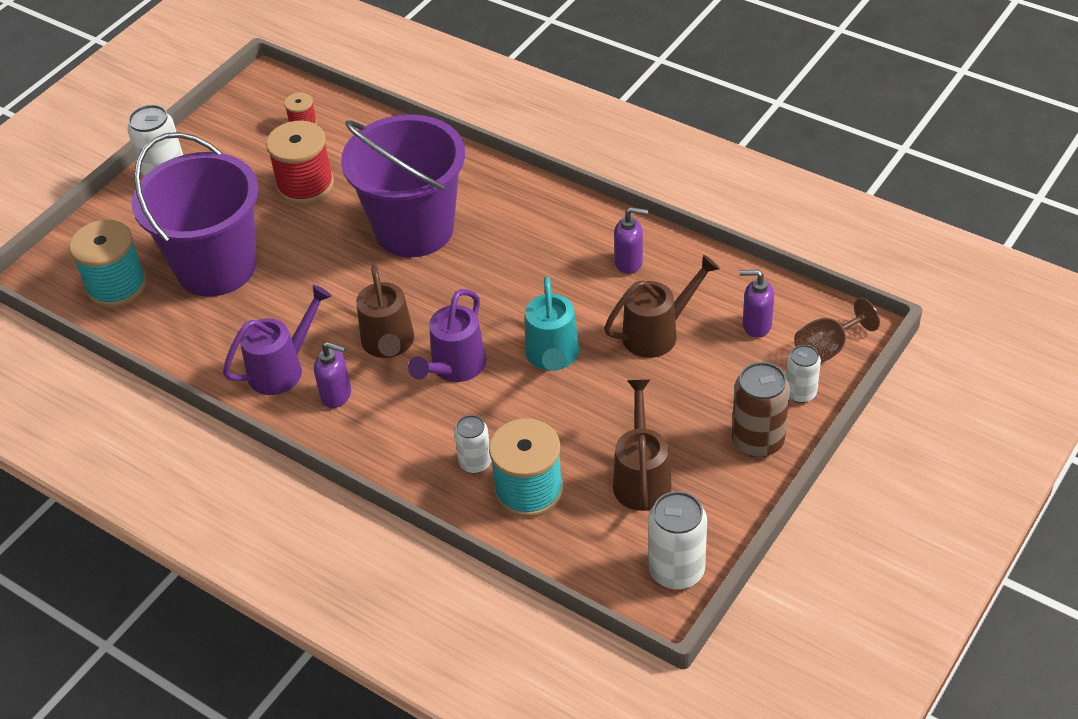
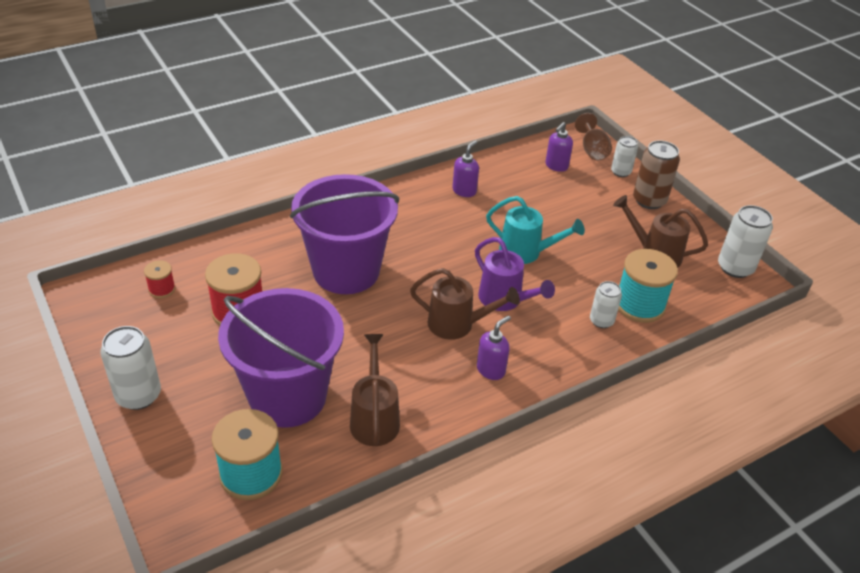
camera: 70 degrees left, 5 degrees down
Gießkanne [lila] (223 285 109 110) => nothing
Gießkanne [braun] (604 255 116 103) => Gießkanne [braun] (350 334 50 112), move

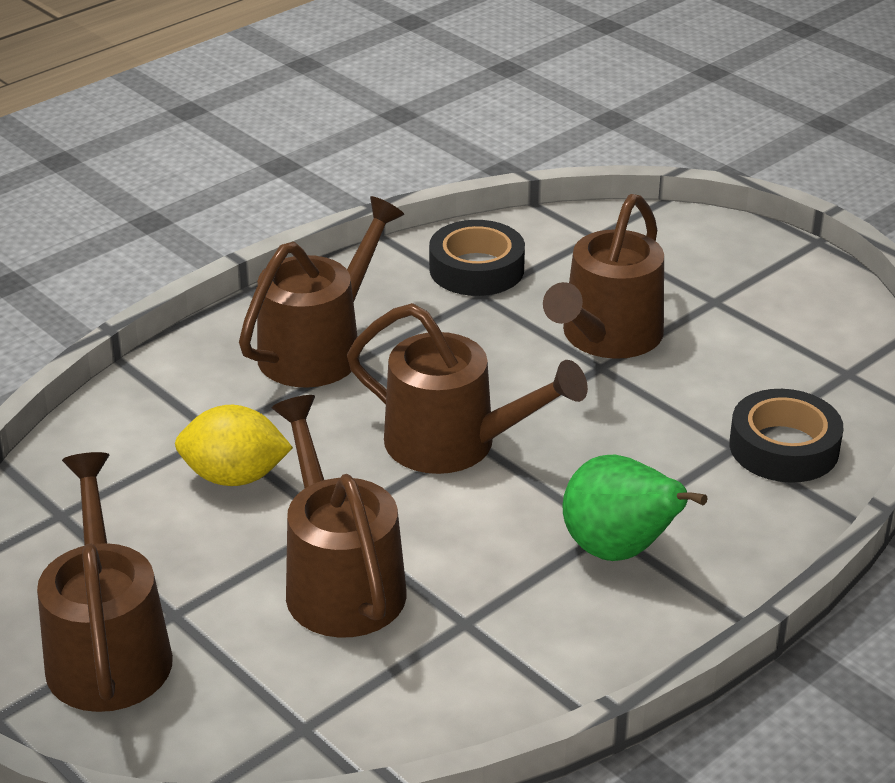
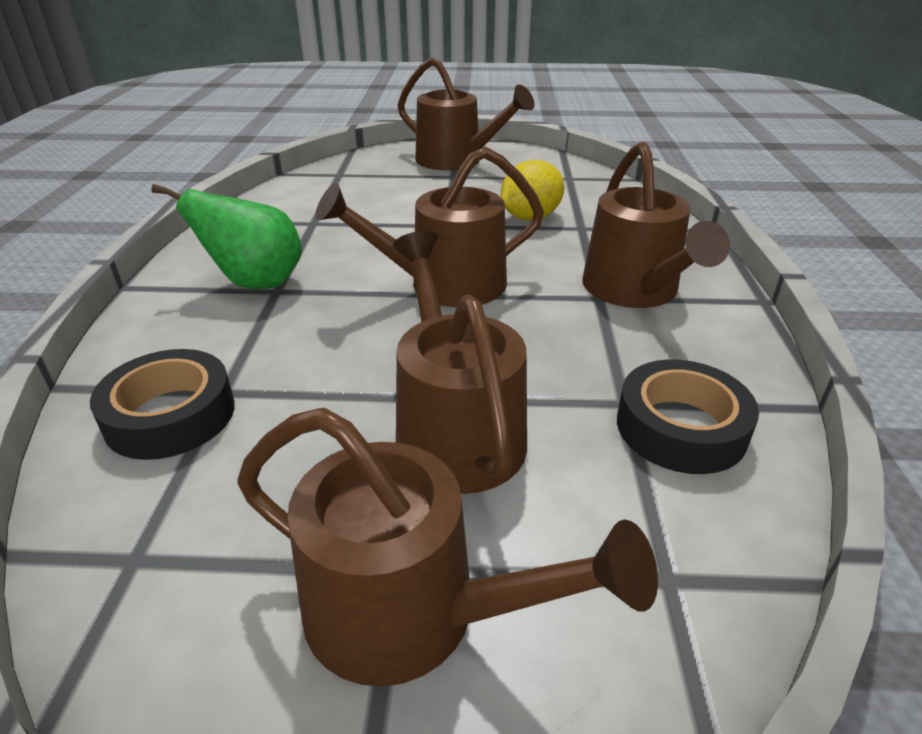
camera: 135 degrees right, 0 degrees up
Gießkanne [braun] (272 395 135 243) => Gießkanne [braun] (237 408 421 278), move

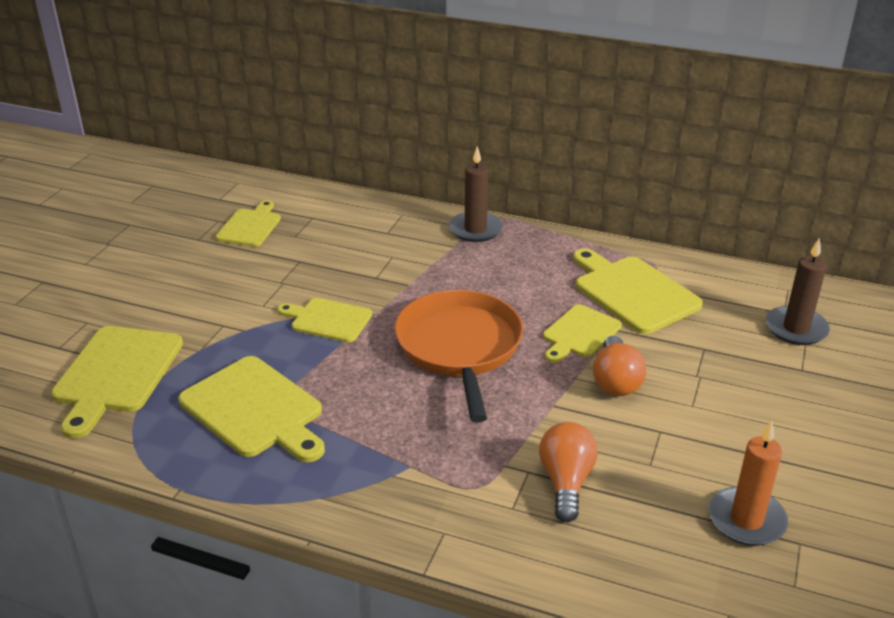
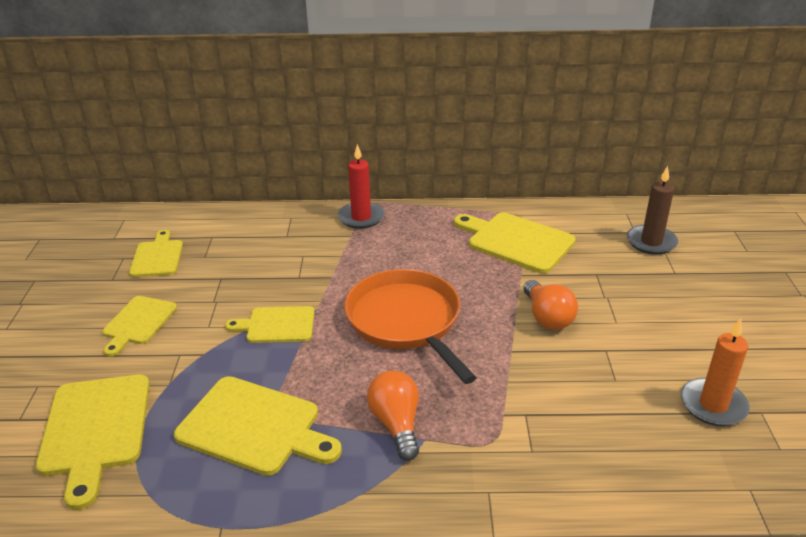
camera: 20 degrees left, 0 degrees up
Kerze [braun] (449 146 54 96) => Kerze [rot] (338 144 47 85)
Glühbirne [orange] (539 422 59 100) => Glühbirne [orange] (367 370 52 91), move
Schneidebrett [gelb] (543 304 79 59) => Schneidebrett [gelb] (102 296 75 60), move

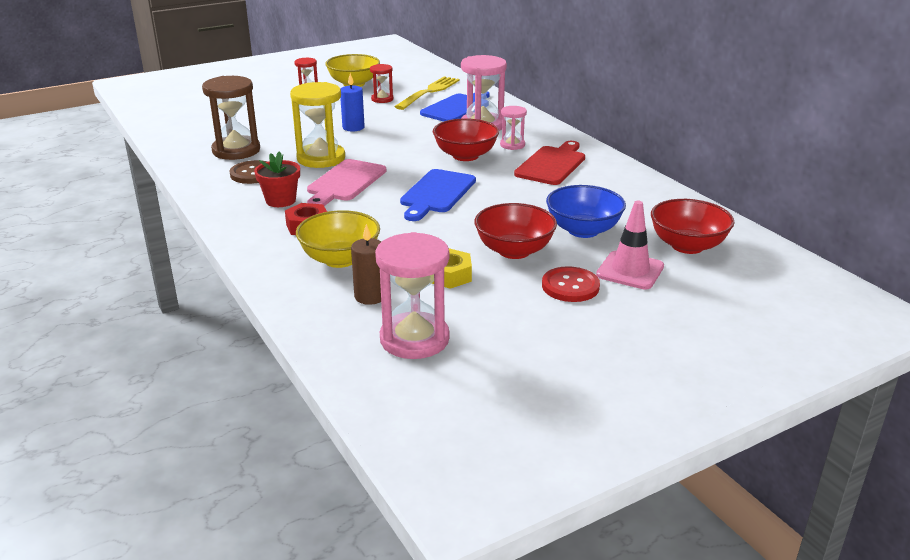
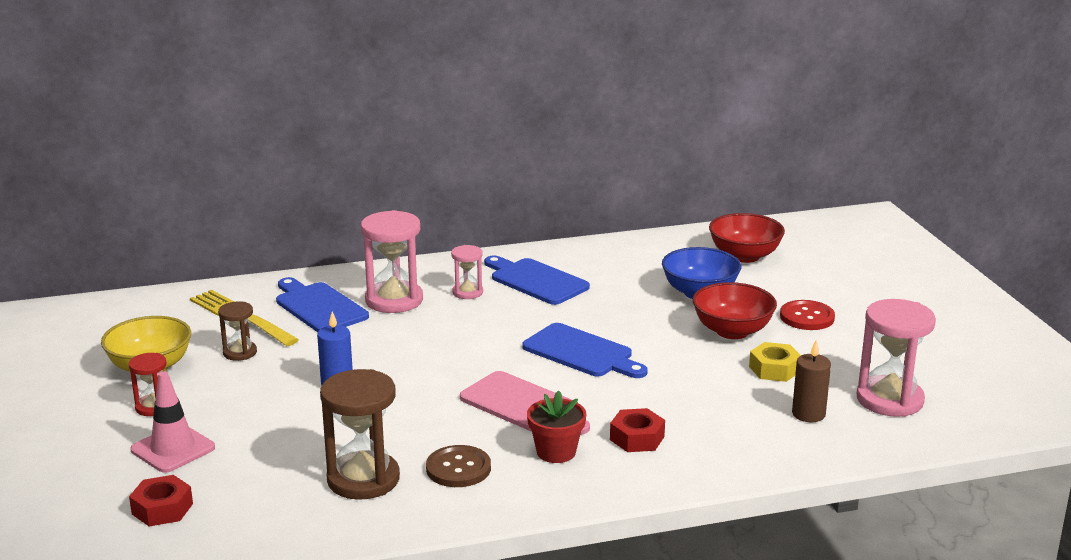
camera: 75 degrees left, 5 degrees down
Sanduhr [gelb] (290 82 55 86) => nothing
Schüssel [gelb] (296 210 84 58) => nothing
Sanduhr [rot] (370 64 24 39) => Sanduhr [braun] (218 301 39 60)
Schüssel [rot] (433 118 66 43) => nothing
Schneidebrett [rot] (514 141 71 44) => Schneidebrett [blau] (484 255 106 50)
Leitkegel [rosa] (596 201 68 88) => Leitkegel [rosa] (130 372 85 101), move
nothing => Sechskantmutter [rot] (129 475 64 51)

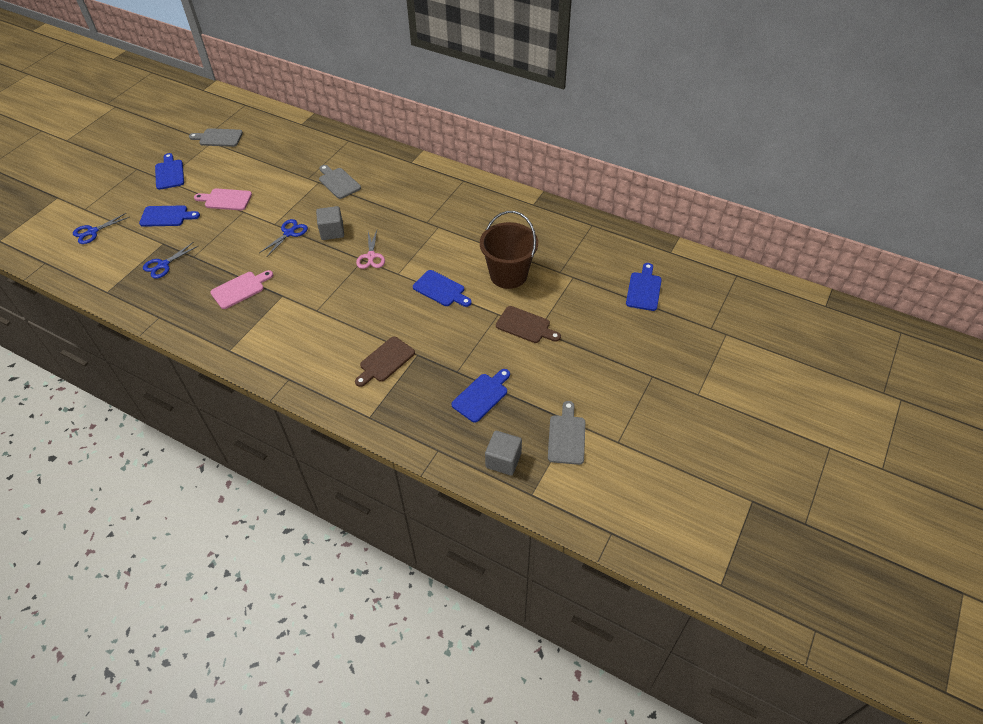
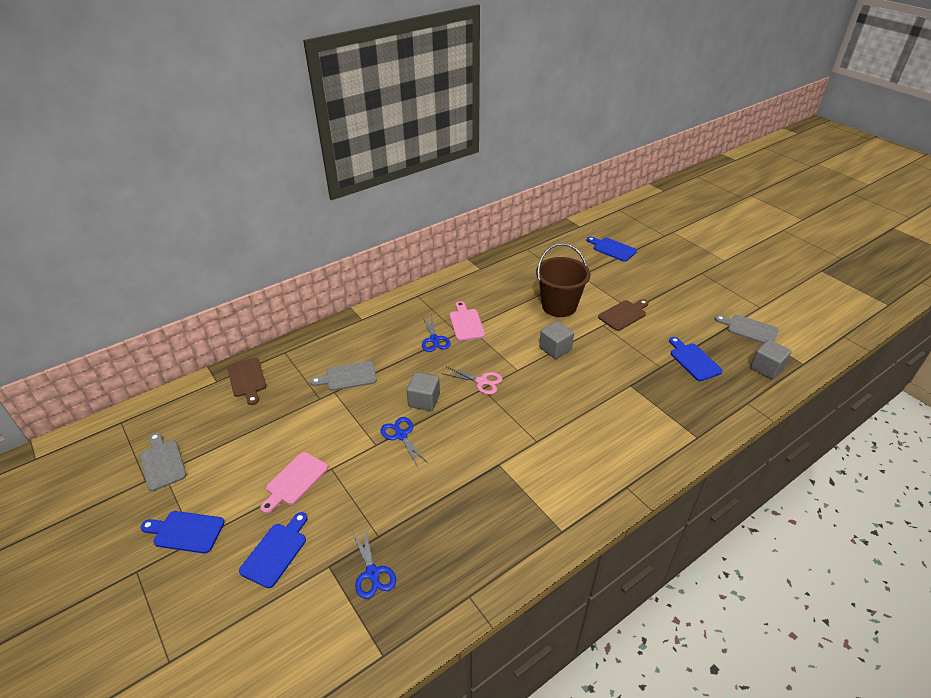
camera: 65 degrees left, 10 degrees down
Schere [blau] (73 213 56 31) => Schere [blau] (422 315 29 37), move
Schneidebrett [grau] (189 128 54 19) => Schneidebrett [grau] (140 432 47 59), 120 degrees clockwise
Schneidebrett [rosa] (210 270 63 39) => Schneidebrett [rosa] (449 301 36 40), move
Schneidebrett [braun] (355 337 60 50) => Schneidebrett [braun] (227 358 39 47), move
Schneidebrett [blau] (413 270 59 37) => Kubus [grau] (539 321 35 38)

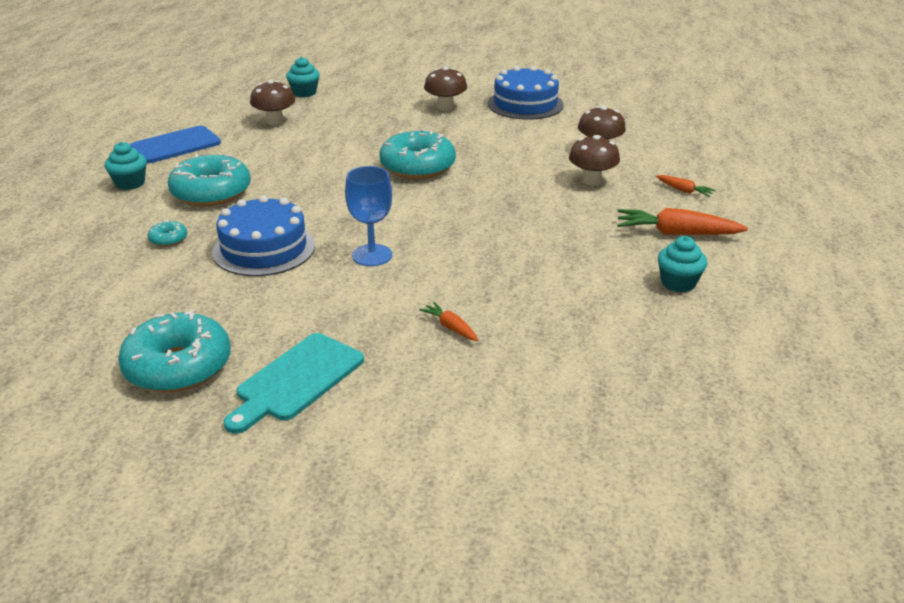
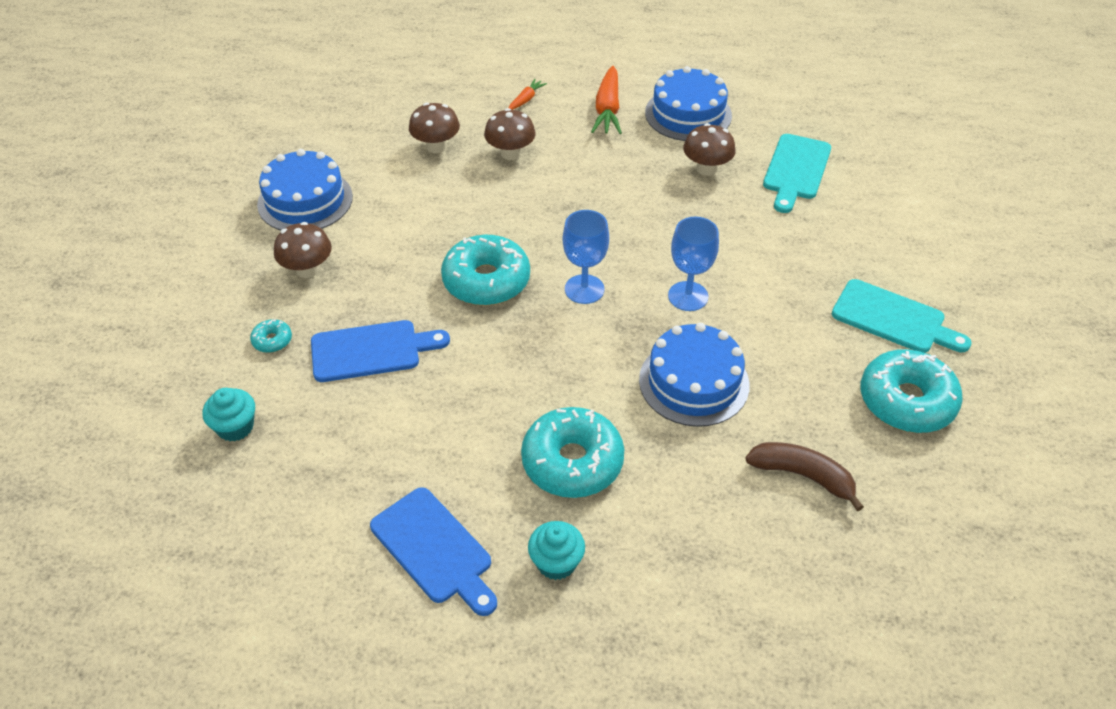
camera: 95 degrees left, 15 degrees up
Donut [türkis] (148 220 39 27) => Donut [türkis] (250 319 42 34), move
Pilz [braun] (250 80 45 45) => Pilz [braun] (683 123 53 53), move
Karotte [orange] (419 302 60 39) => nothing
Muffin [türkis] (658 236 49 56) => Kuchen [blau] (645 66 87 75)
nothing => Schneidebrett [blau] (311 320 139 62)
nothing => Kelch [blau] (563 210 46 94)
nothing => Banane [braun] (745 442 119 69)
nothing => Schneidebrett [türkis] (763 134 68 79)

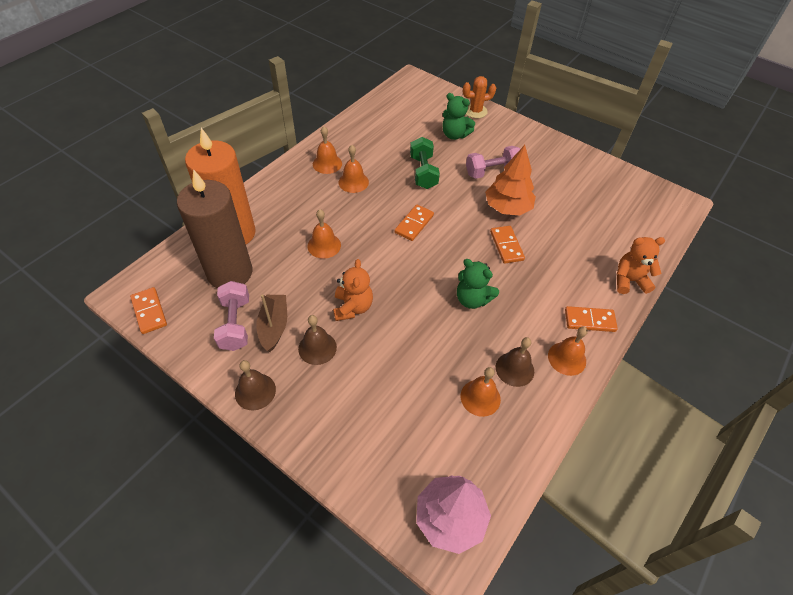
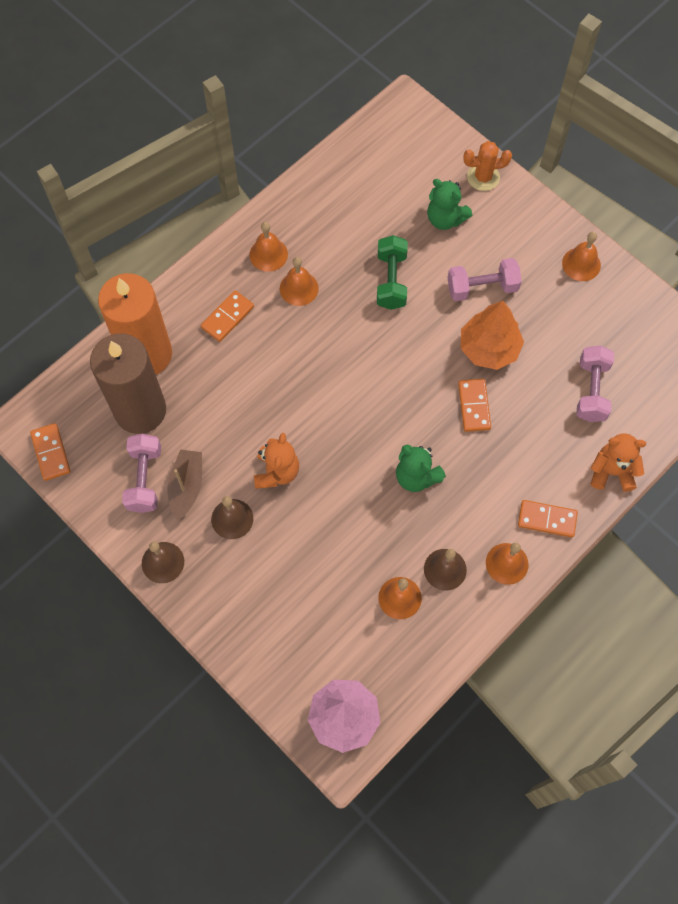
camera: 10 degrees right, 15 degrees up
Glocke [orange] (308 209 33 50) => Glocke [orange] (562 232 39 49), move
Dominostein [orange] (395 204 39 37) => Dominostein [orange] (201 290 53 52), move
nothing => Hantel [rosa] (576 346 38 76)

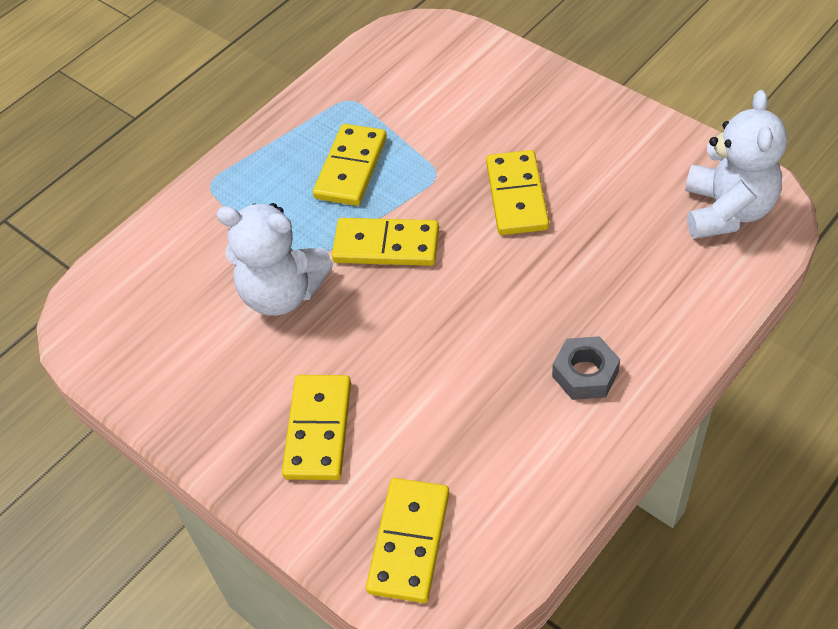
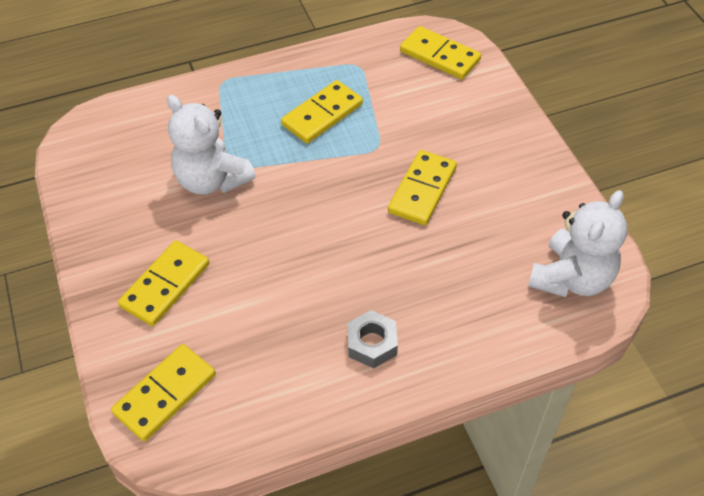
camera: 25 degrees right, 0 degrees up
Dominostein [gelb] (332 218 107 48) => Dominostein [gelb] (400 26 81 53), move

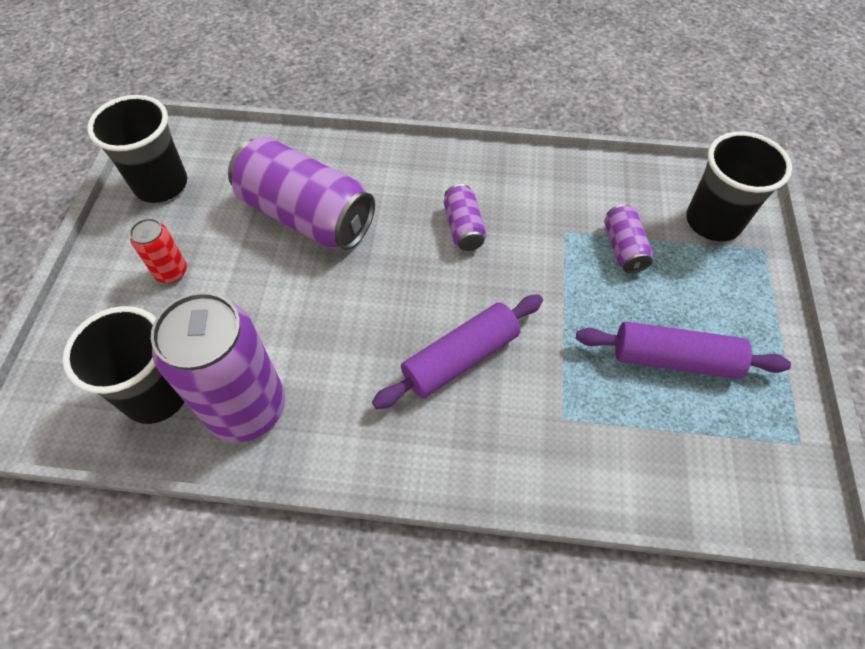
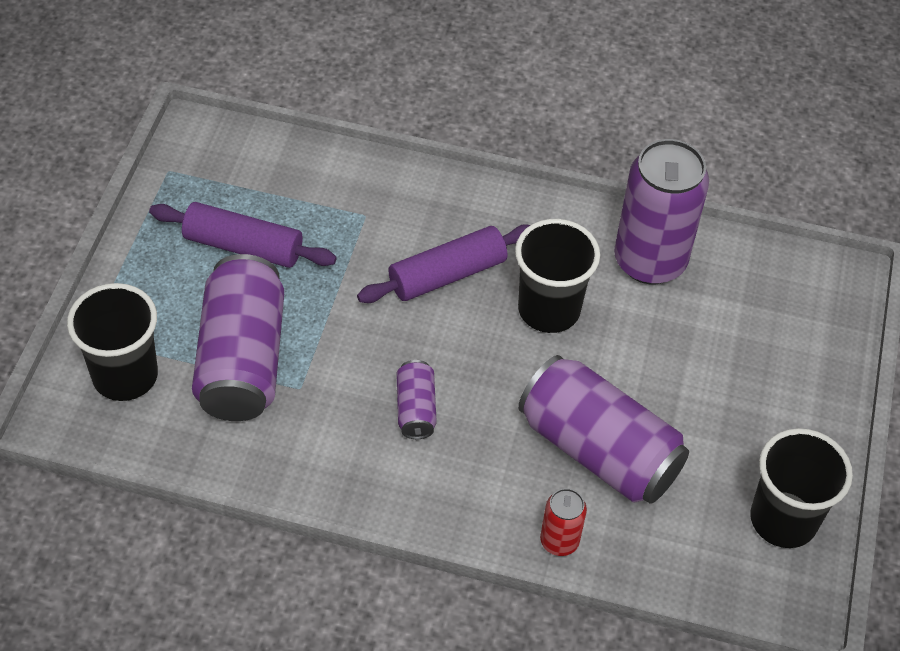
camera: 175 degrees left, 5 degrees down
Becher [schwarz] (63 306 121 118) => Becher [schwarz] (515 219 85 114), move
Dose [rot] (130 218 57 65) => Dose [rot] (540 488 47 68), move
Dose [lila] (604 204 49 69) => Dose [lila] (192 254 92 167), x2.13

